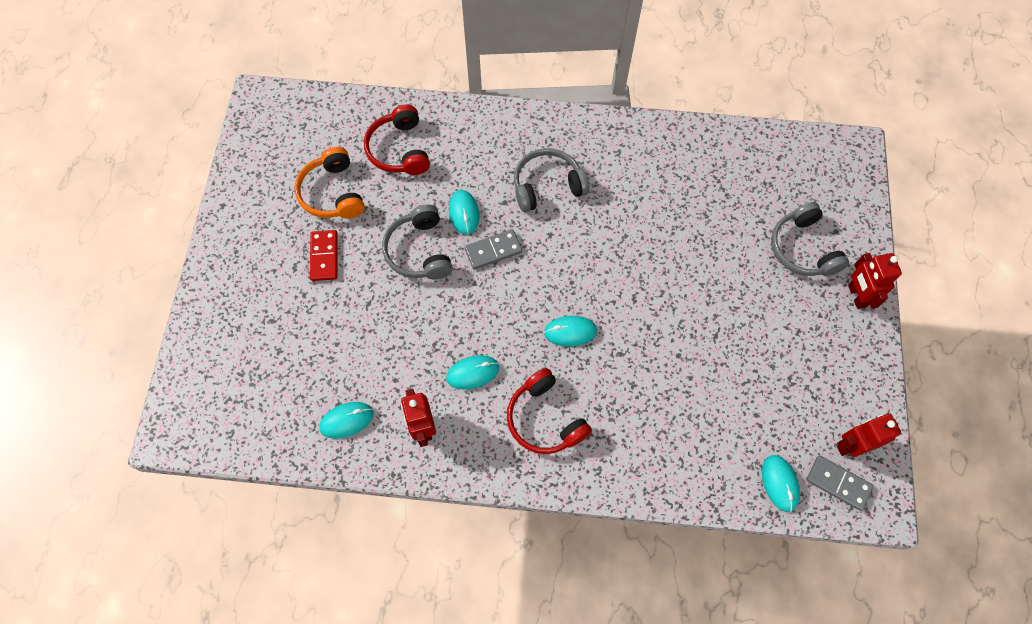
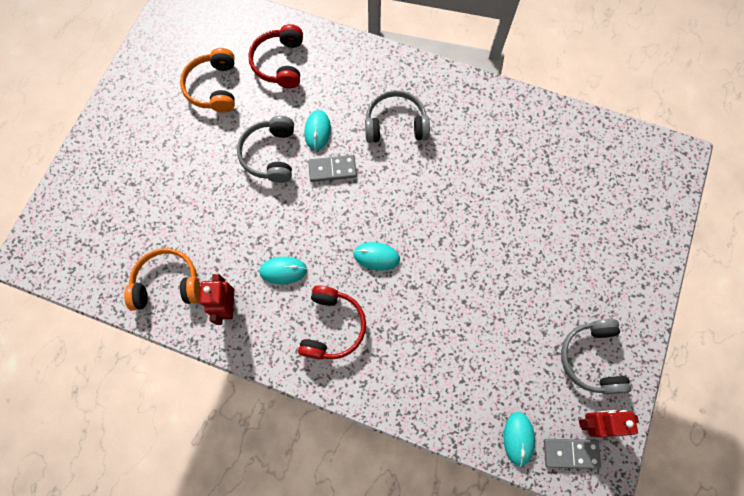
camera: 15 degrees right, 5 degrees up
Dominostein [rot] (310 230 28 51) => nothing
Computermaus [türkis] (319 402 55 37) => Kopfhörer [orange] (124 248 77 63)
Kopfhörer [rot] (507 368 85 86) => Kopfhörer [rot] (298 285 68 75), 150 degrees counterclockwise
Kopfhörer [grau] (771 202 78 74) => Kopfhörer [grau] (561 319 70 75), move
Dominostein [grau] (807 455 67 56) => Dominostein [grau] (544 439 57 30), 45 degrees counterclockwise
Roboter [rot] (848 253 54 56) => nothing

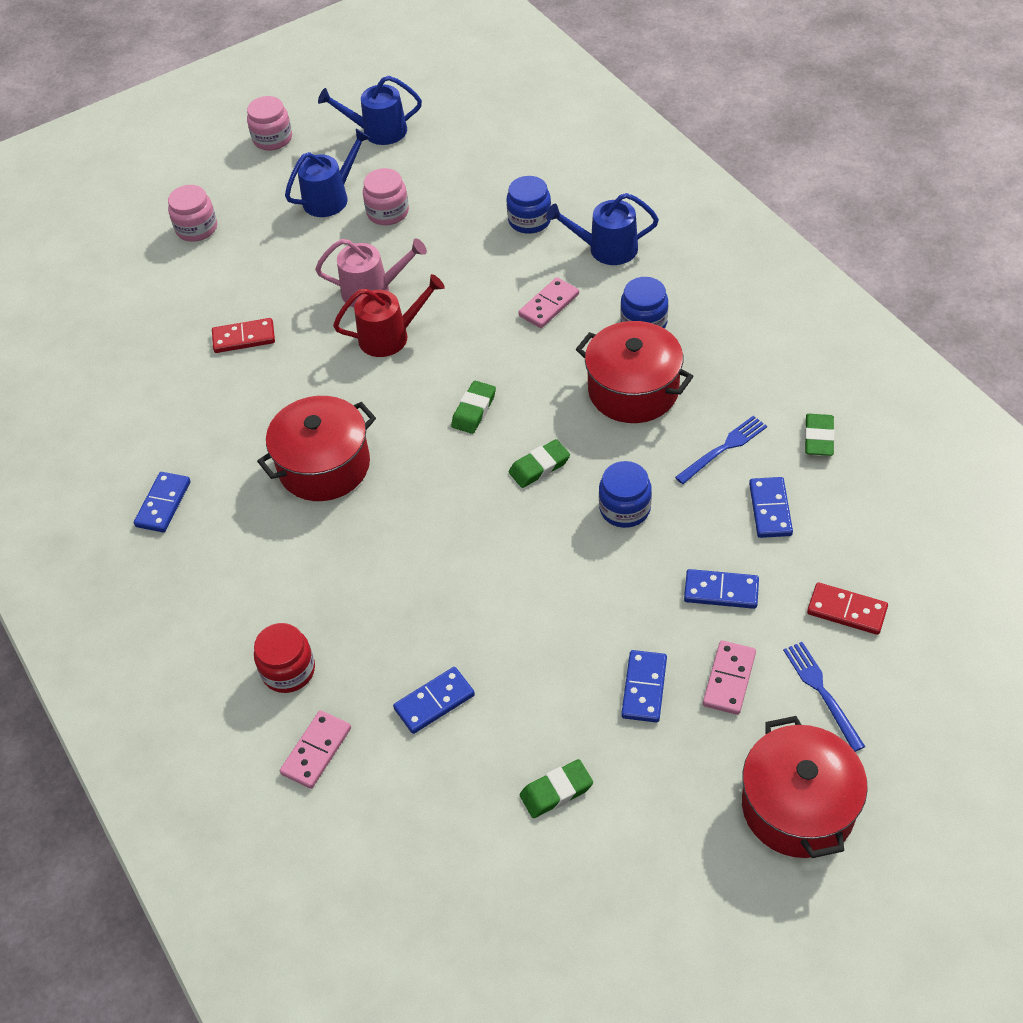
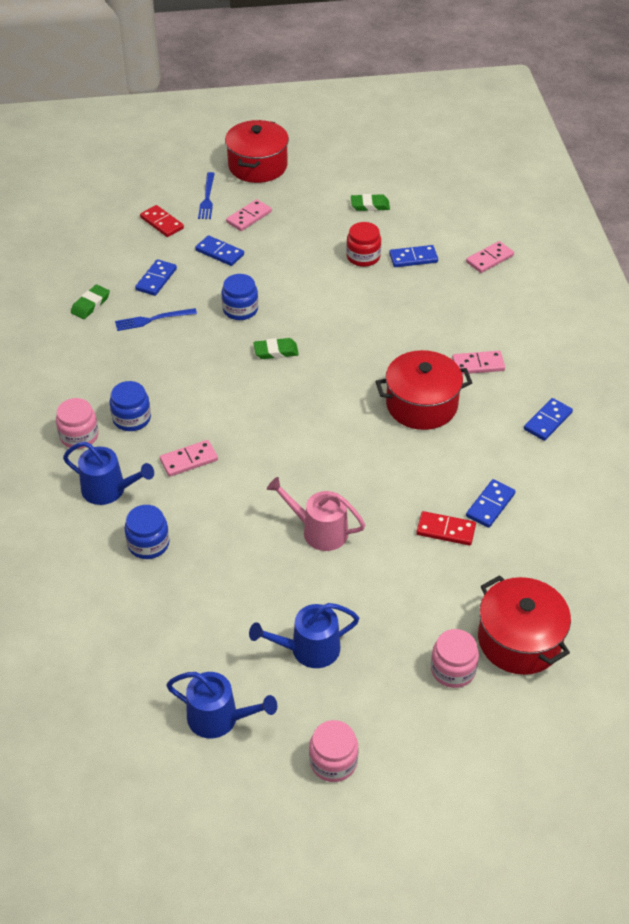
camera: 160 degrees left, 5 degrees down
Einmachglas [rot] (254 623 61 70) => Einmachglas [rot] (346 222 35 45), move
Gießkanne [rot] (333 274 112 83) => nothing
Einmachglas [rosa] (363 168 46 57) => Einmachglas [rosa] (56 398 43 51), move
Radiergummi [grün] (451 381 45 53) => nothing
Kochtopf [rot] (576 321 118 102) => Kochtopf [rot] (478 575 93 100), move
Dominostein [blau] (621 650 46 72) => Dominostein [blau] (466 479 50 49), move
nothing => Dominostein [rosa] (452 351 53 23)

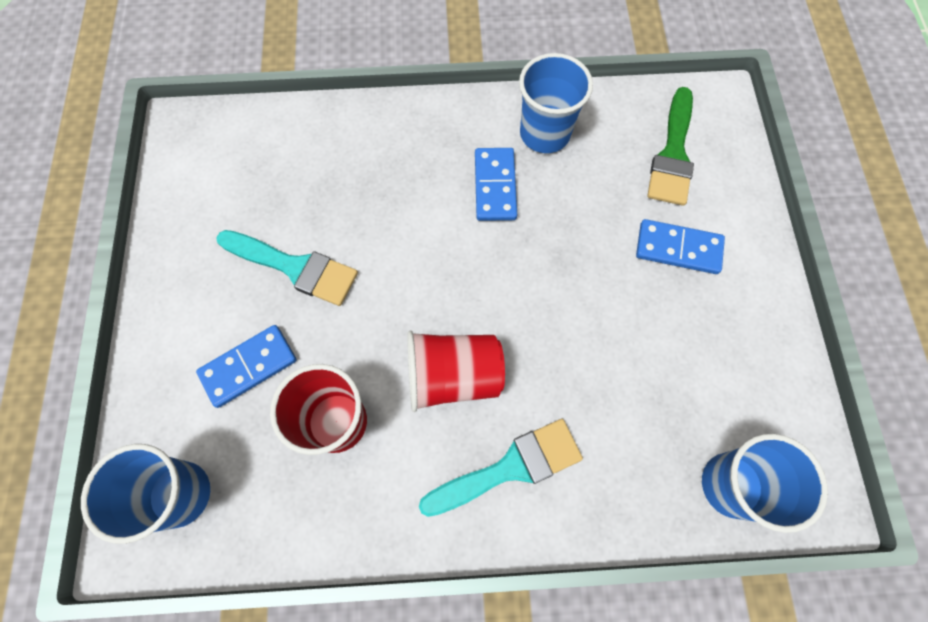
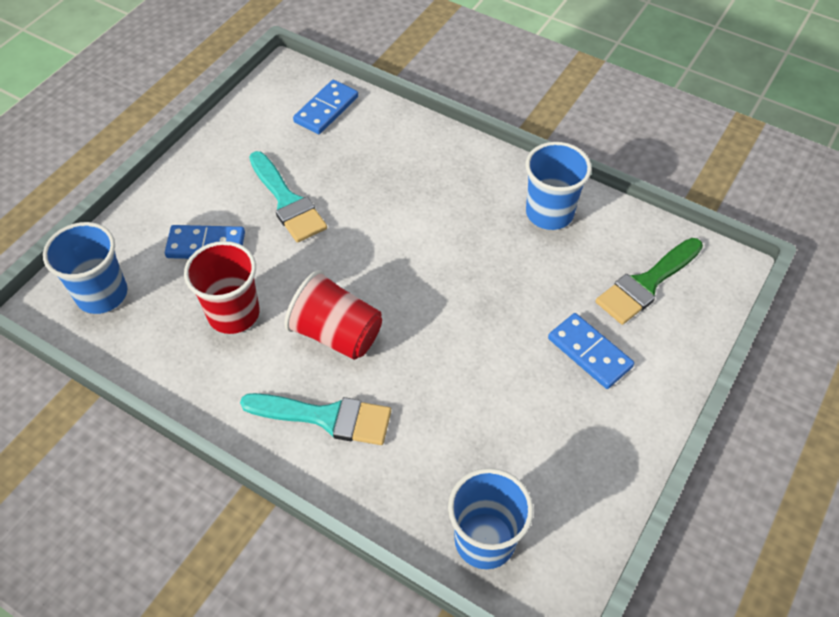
camera: 35 degrees right, 15 degrees down
Dominostein [blau] (475 148 42 73) => Dominostein [blau] (293 80 65 54), move

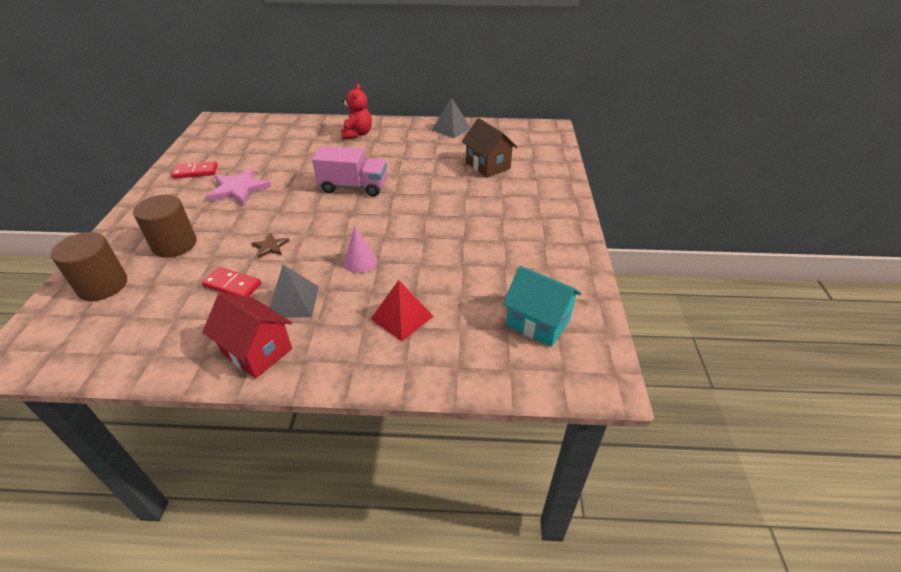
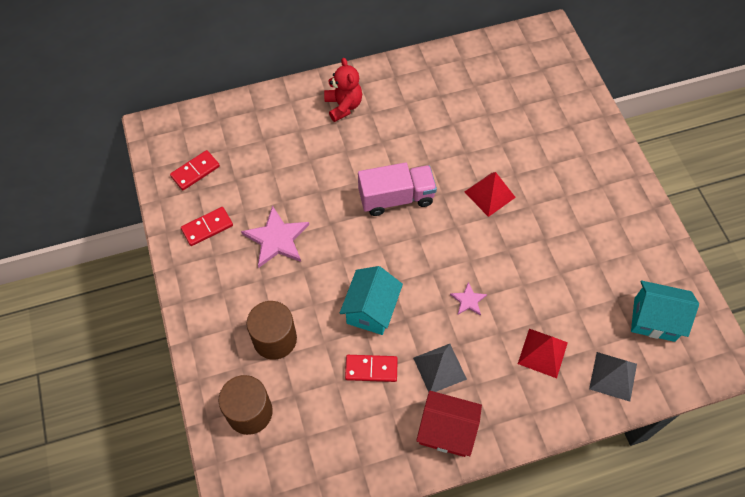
camera: 20 degrees left, 20 degrees up
Stern [braun] (251 233 38 25) => Haus [türkis] (340 266 63 69)
Kegel [rosa] (344 225 34 48) => Stern [rosa] (450 282 37 34)
Pyramide [grau] (432 97 39 41) => Pyramide [grau] (589 352 48 50), move
Haus [braun] (462 118 55 60) => nothing
nothing => Dominostein [rot] (170 150 50 40)
nothing => Pyramide [rot] (465 172 51 45)

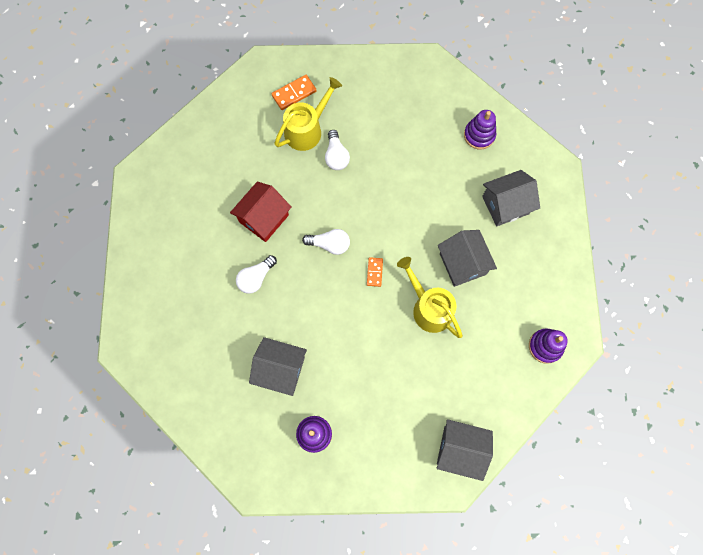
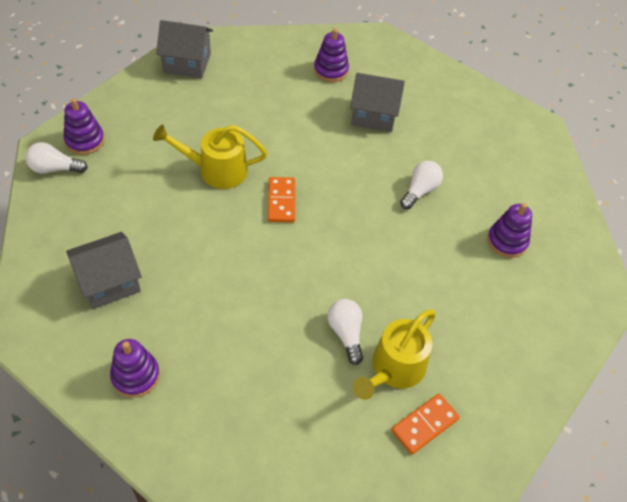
camera: 170 degrees right, 20 degrees down
Haus [rot] (230 181 62 61) => nothing
Glühbirne [weiß] (302 229 48 26) => Glühbirne [weiß] (26 142 62 32), move
Dominostein [orange] (367 257 16 30) => Dominostein [orange] (268 177 27 45), x1.53
Gießkanne [gelb] (397 257 66 81) => Gießkanne [gelb] (153 124 114 65), 135 degrees clockwise
Haus [grau] (438 230 59 57) => nothing
nothing => Stapelspielzeug [lila] (487 203 45 55)

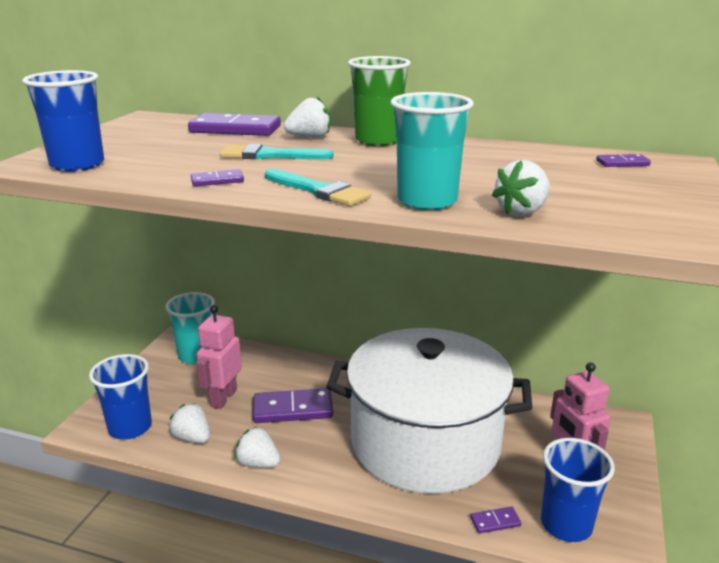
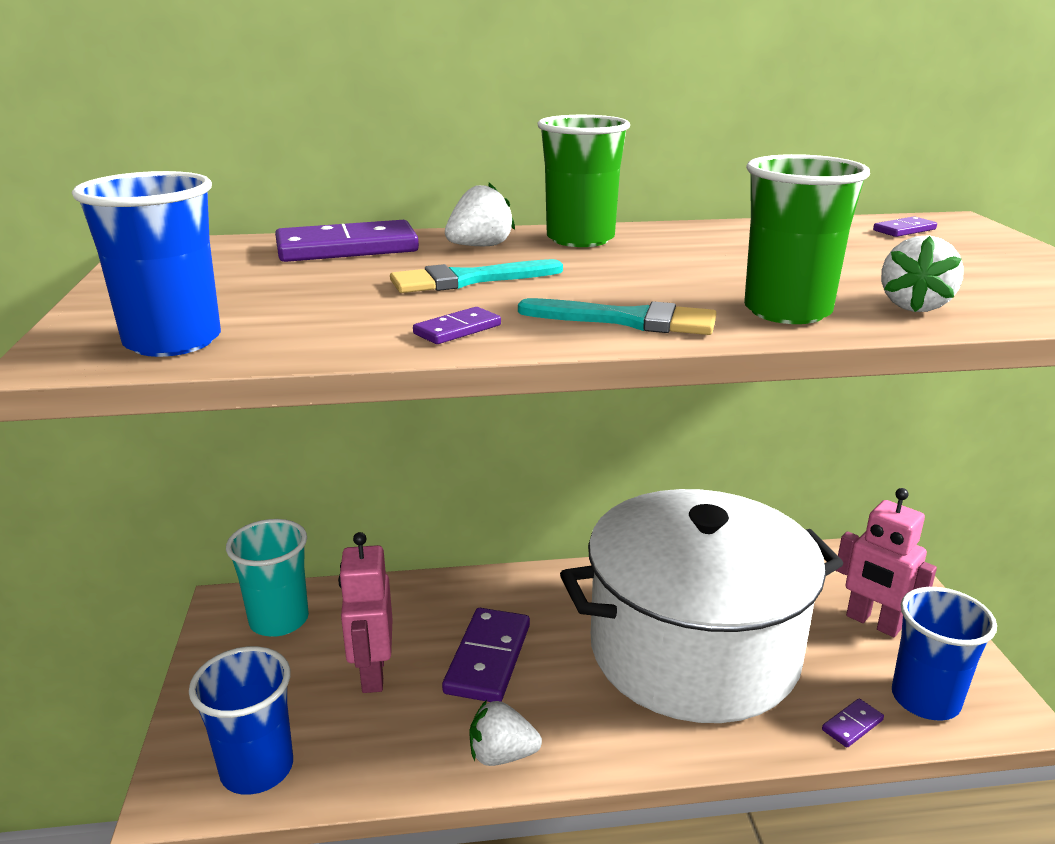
camera: 25 degrees left, 0 degrees up
Erdbeere [weiß] (169 403 41 40) => nothing
Dominostein [lila] (253 388 80 35) => Dominostein [lila] (442 608 88 94), 45 degrees counterclockwise
Becher [türkis] (391 92 83 118) => Becher [grün] (744 154 126 170)

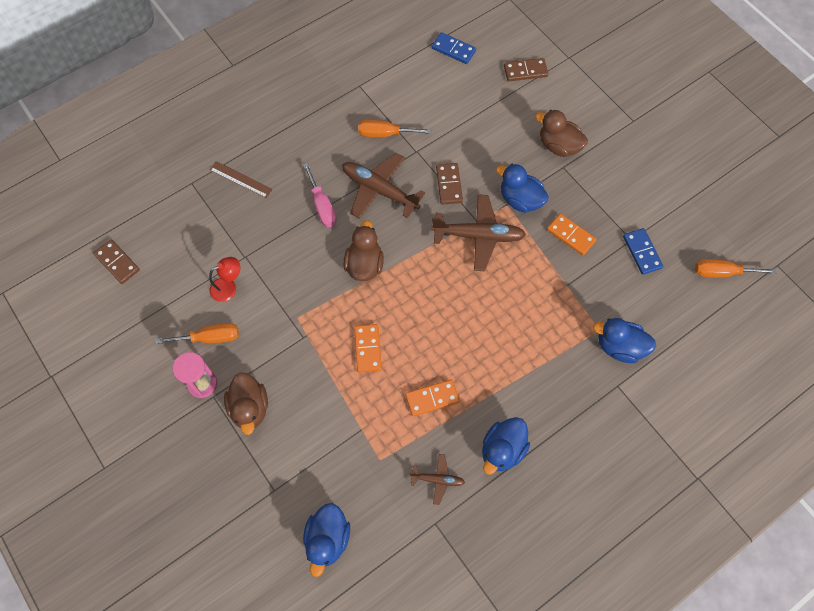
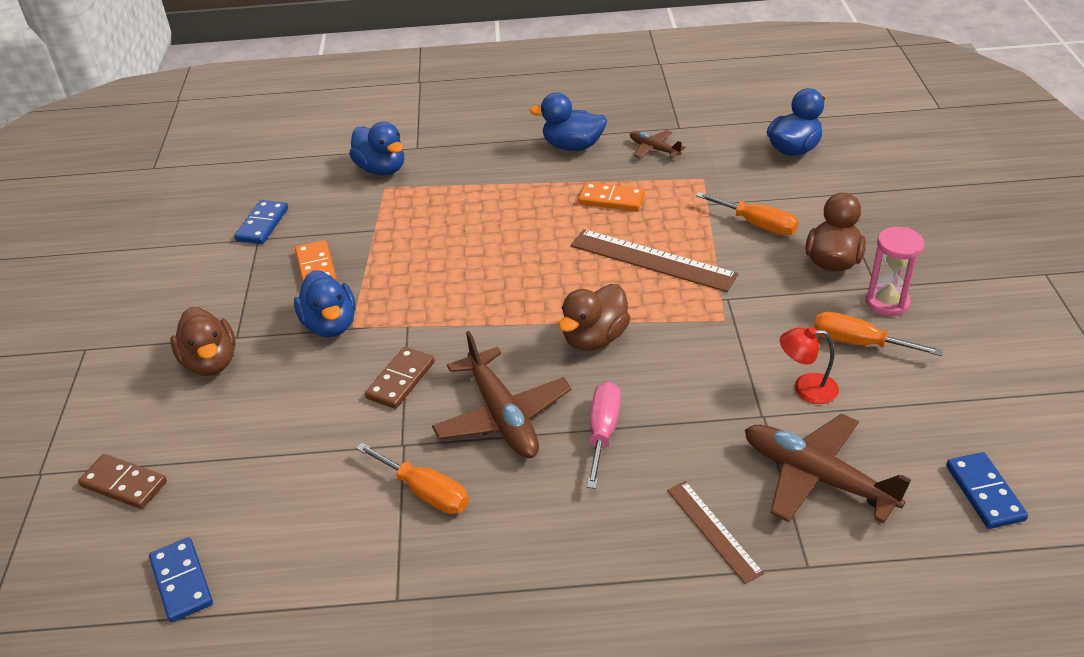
camera: 145 degrees left, 25 degrees down
Dominostein [braun] (93 240 47 44) => Dominostein [blau] (946 452 82 77)
Dominostein [orange] (354 324 28 48) => Lineal [braun] (571 229 168 63)
Flugzeug [braun] (431 195 95 76) => Flugzeug [braun] (745 414 166 109), move
Ente [blau] (482 417 48 58) => Ente [blau] (530 93 77 58), 150 degrees counterclockwise
Schraubenzieher [orange] (695 259 82 19) => Schraubenzieher [orange] (696 192 102 44), move

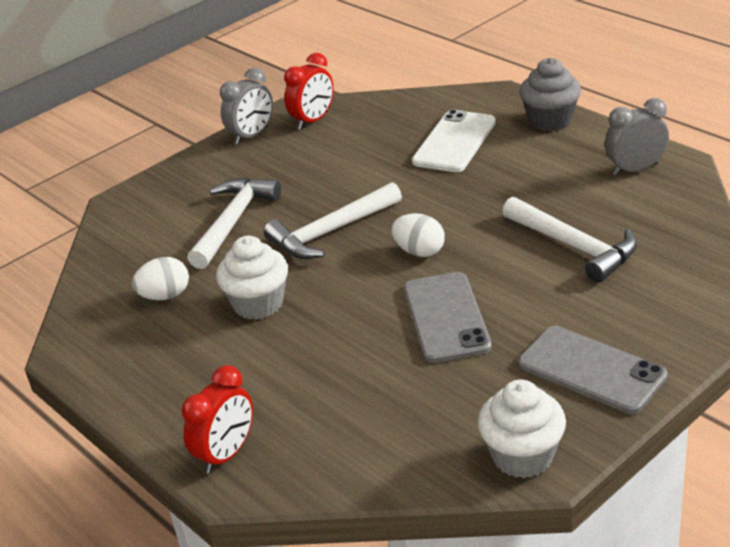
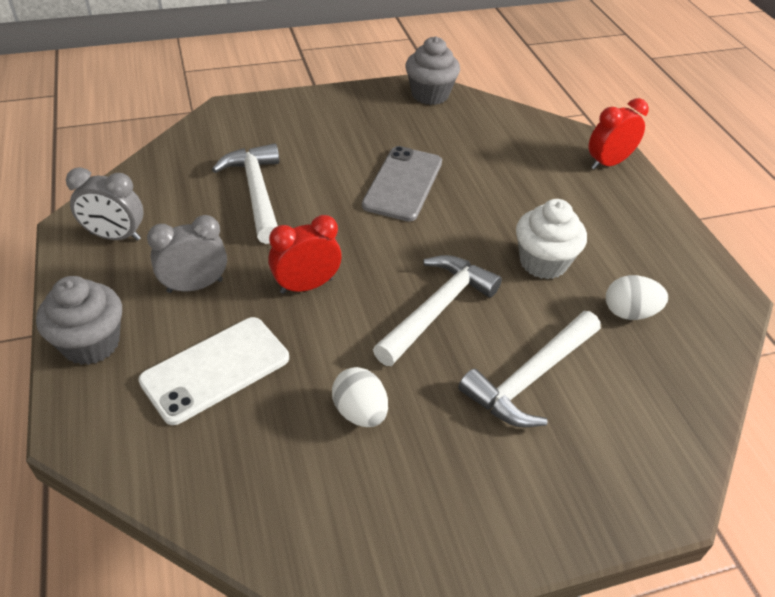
camera: 160 degrees left, 10 degrees up
Wecker [grau] (220 68 53 77) => Wecker [grau] (147 215 80 78), move
Hammer [weiß] (264 182 138 77) => Hammer [weiß] (373 255 129 111), 45 degrees counterclockwise
Wecker [rot] (284 53 50 76) => Wecker [rot] (268 215 74 79), move
Ei [weiß] (391 213 54 44) => Ei [weiß] (332 367 56 60), move
Muffin [weiß] (478 380 88 98) => Muffin [grau] (405 36 55 69)
Handy [grau] (519 326 149 88) => nothing

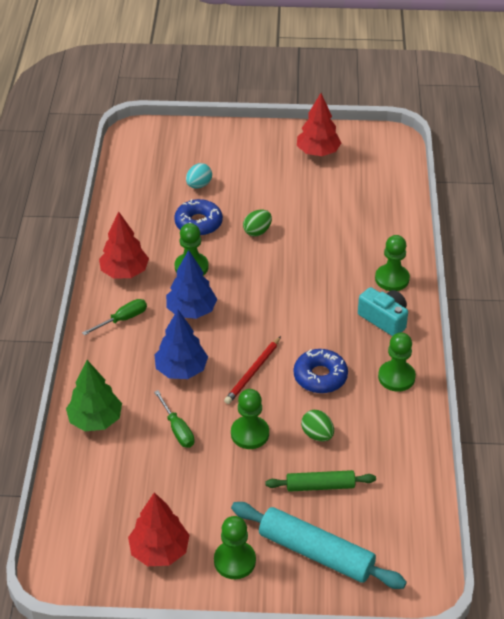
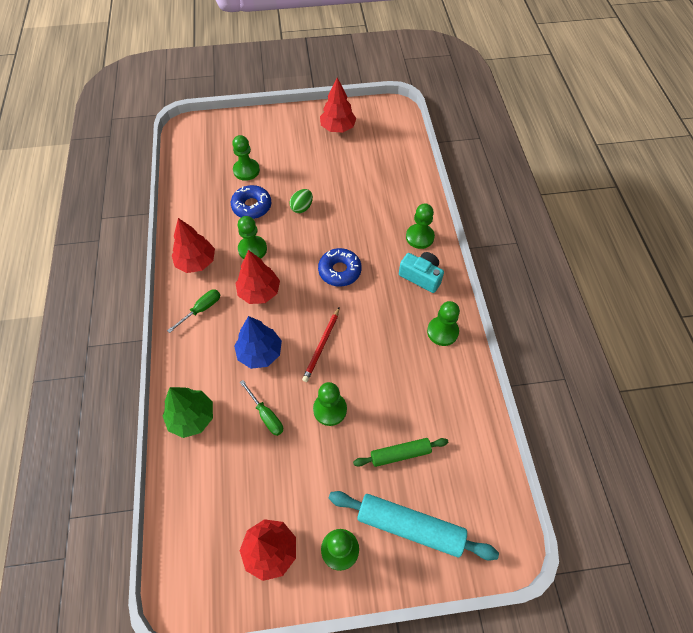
camera: 10 degrees left, 15 degrees up
Baum [blau] (166 250 51 69) => Baum [rot] (235 250 45 54)
Ei [türkis] (186 163 26 25) => Bauer [grün] (232 135 28 46)
Donut [blau] (294 349 54 44) => Donut [blau] (318 248 44 39), move
Ei [grün] (301 410 33 31) => nothing

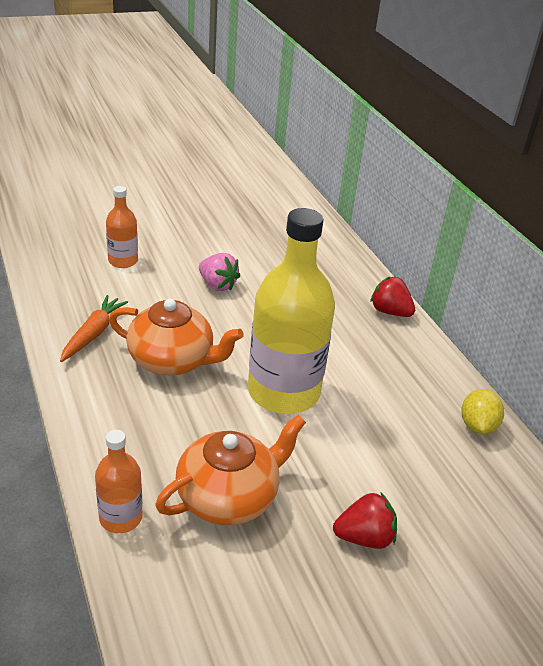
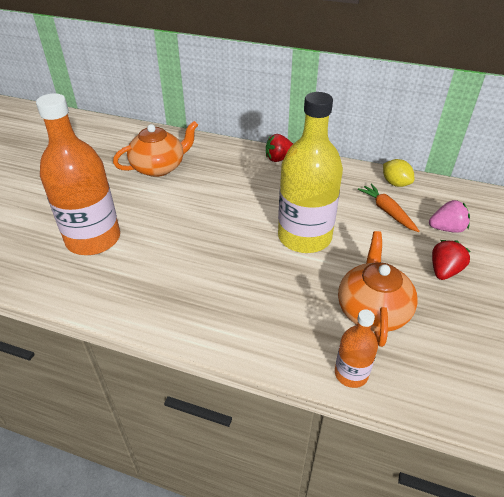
camera: 45 degrees left, 5 degrees up
Karotte [orange] (60 295 68 67) => Karotte [orange] (358 183 61 49), move
Flasche [orange] (106 186 32 82) => Flasche [orange] (36 93 84 162), x2.07
Teekanne [orange] (109 299 135 77) => Teekanne [orange] (113 121 85 56), move
Erdbeere [rosa] (199 253 41 38) => Erdbeere [rosa] (429 200 41 33), move

